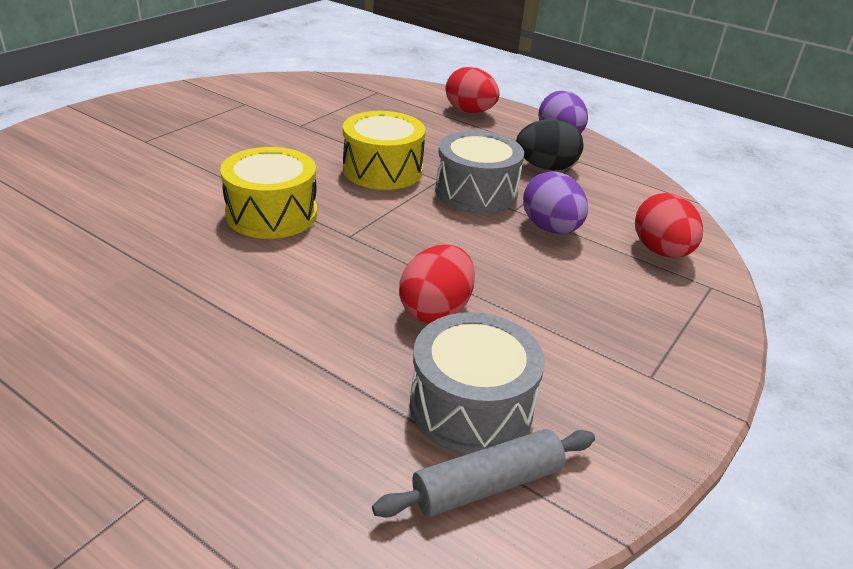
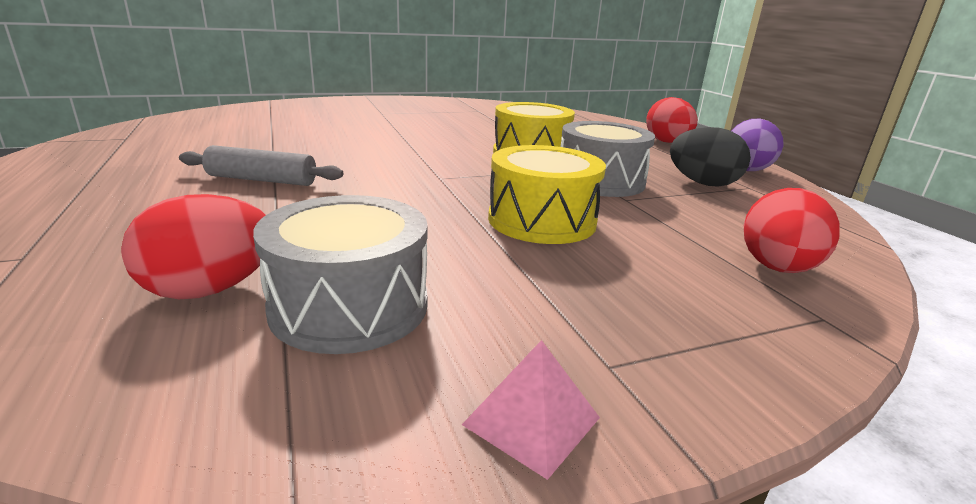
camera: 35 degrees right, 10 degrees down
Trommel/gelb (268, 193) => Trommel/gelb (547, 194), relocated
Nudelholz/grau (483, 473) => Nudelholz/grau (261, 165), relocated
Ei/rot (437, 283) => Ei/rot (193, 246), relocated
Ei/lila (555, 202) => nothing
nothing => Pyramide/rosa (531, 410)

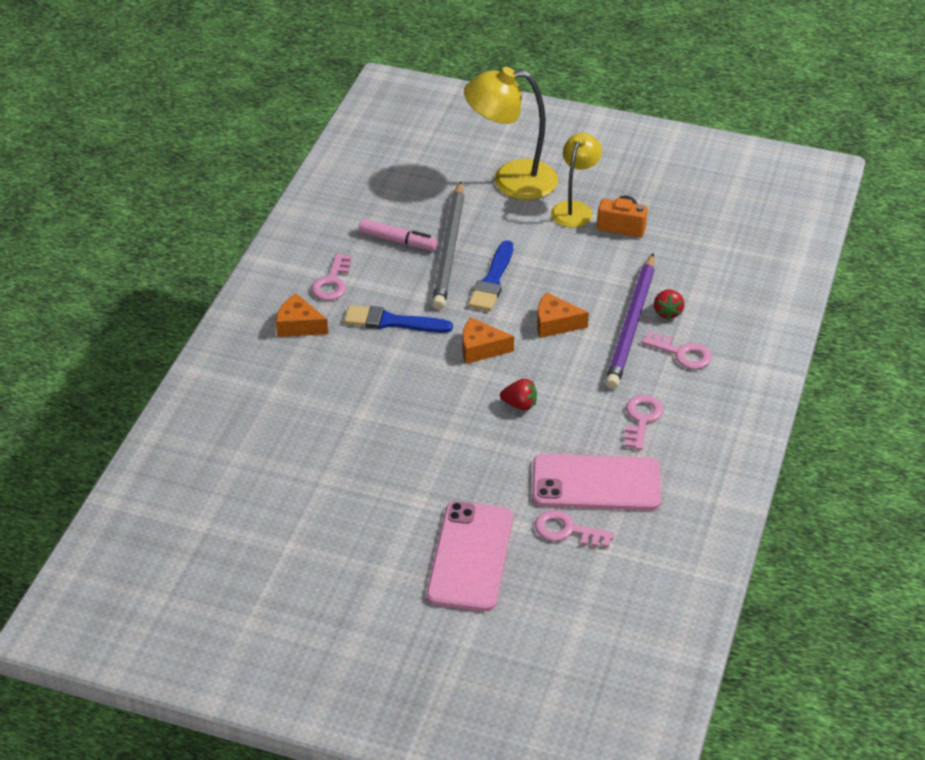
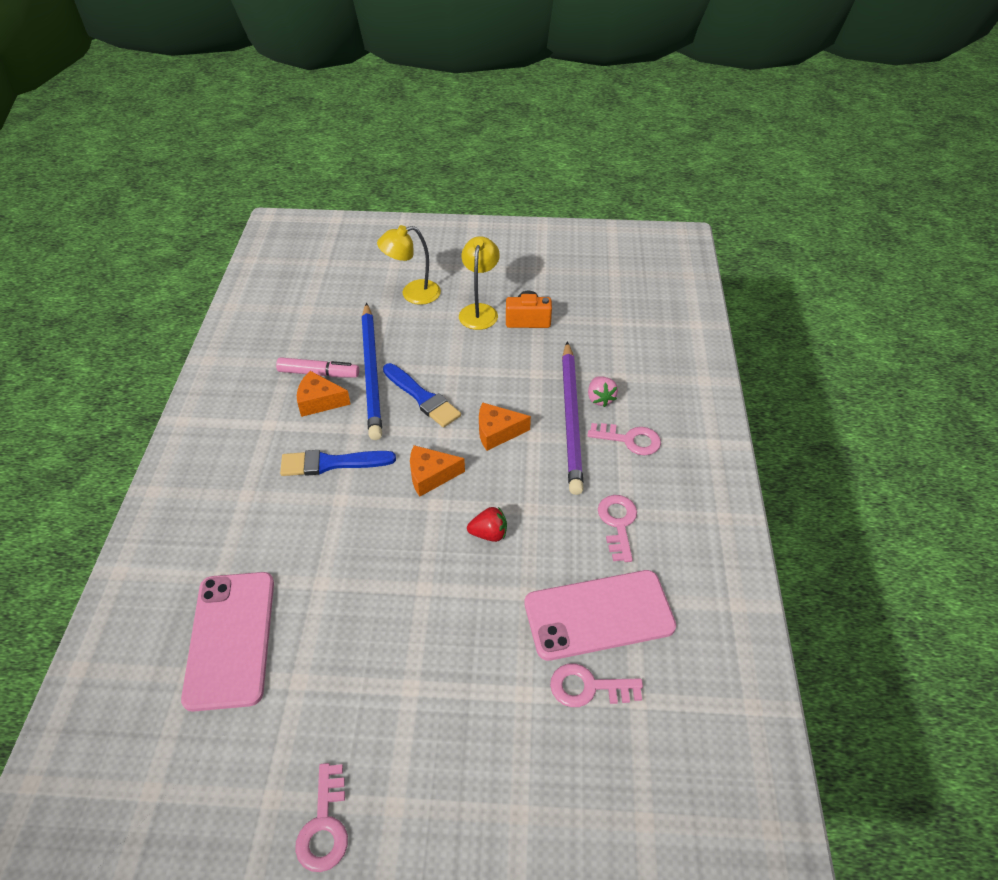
camera: 15 degrees left, 5 degrees up
Käse/orange (302, 315) => Käse/orange (324, 394), relocated
Schlüssel/rosa (331, 276) => Schlüssel/rosa (321, 817), relocated
Handy/rosa (469, 556) => Handy/rosa (227, 642), relocated
Bleistift/grau (448, 245) => Bleistift/blau (371, 371)
Lampe/gelb (511, 133) => Lampe/gelb (409, 265), x0.64
Pinsel/blau (490, 275) => Pinsel/blau (422, 395), 45 degrees counterclockwise
Erdbeere/rot (669, 304) => Erdbeere/rosa (603, 391)

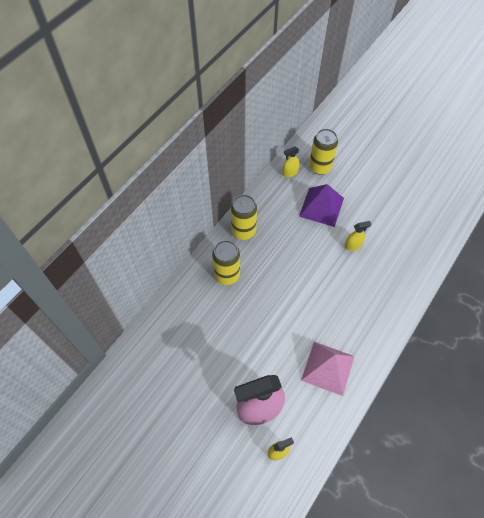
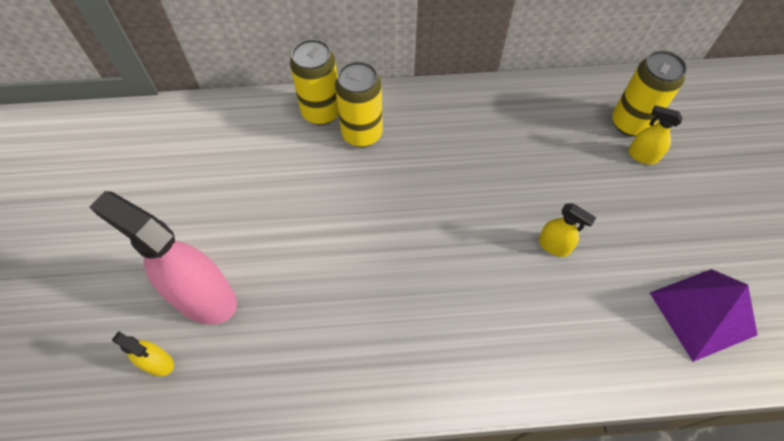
camera: 50 degrees right, 0 degrees up
Dose/gelb (244, 217) => Dose/gelb (314, 82), relocated
Sprühflasche/gelb (291, 162) => Sprühflasche/gelb (655, 134), relocated
Pyramide/lila (321, 205) => Pyramide/lila (703, 315), relocated
Pyramide/rosa (328, 369) => nothing

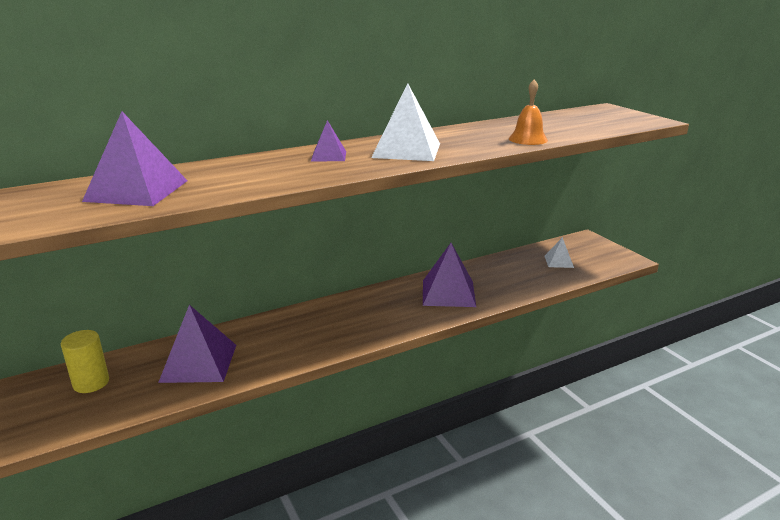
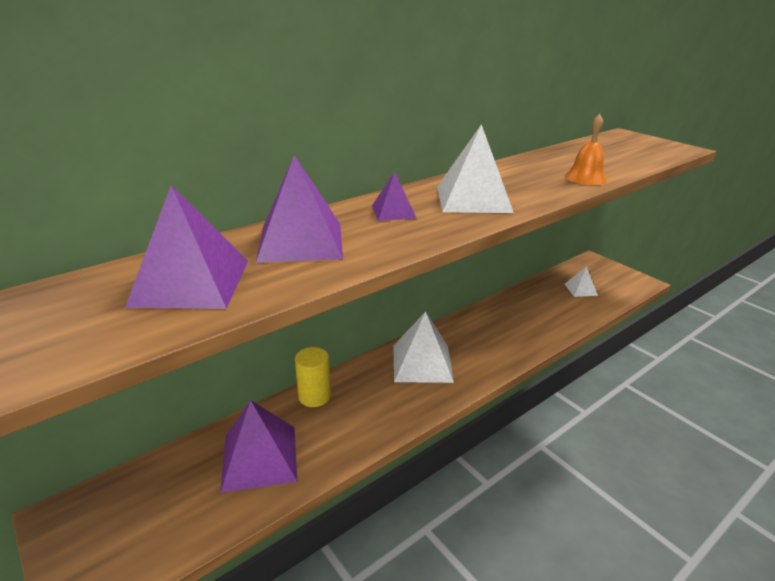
camera: 10 degrees left, 5 degrees up
Vollzylinder/gelb (85, 361) => Vollzylinder/gelb (313, 377), relocated
Pyramide/lila (449, 275) => Pyramide/lila (299, 209), relocated
nothing => Pyramide/weiß (423, 347)

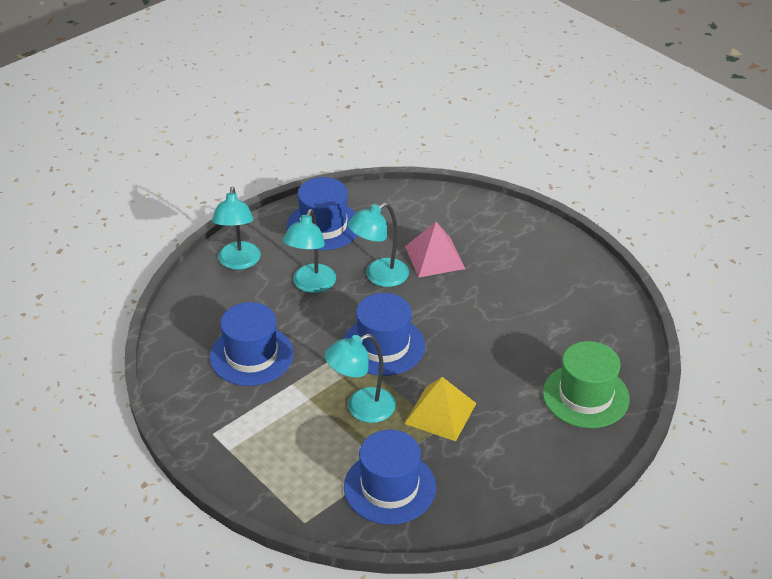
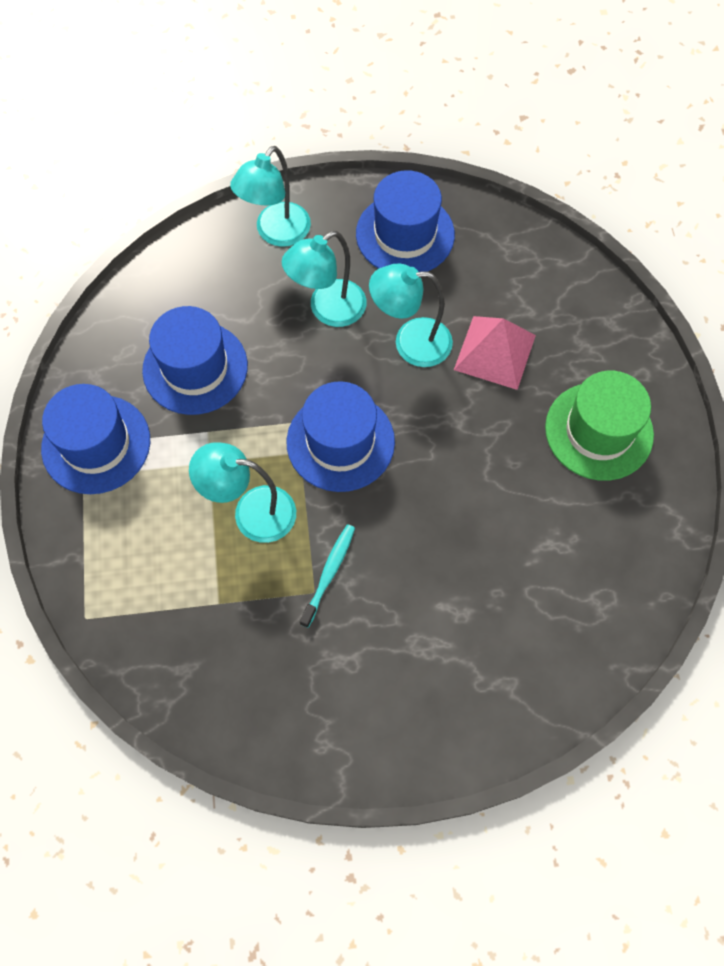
camera: 35 degrees right, 25 degrees up
Hut/blau (390, 477) => Hut/blau (95, 439), relocated
Pyramide/gelb (440, 409) => Zahnbürste/türkis (327, 576)
Hut/grün (586, 384) => Hut/grün (599, 426), relocated

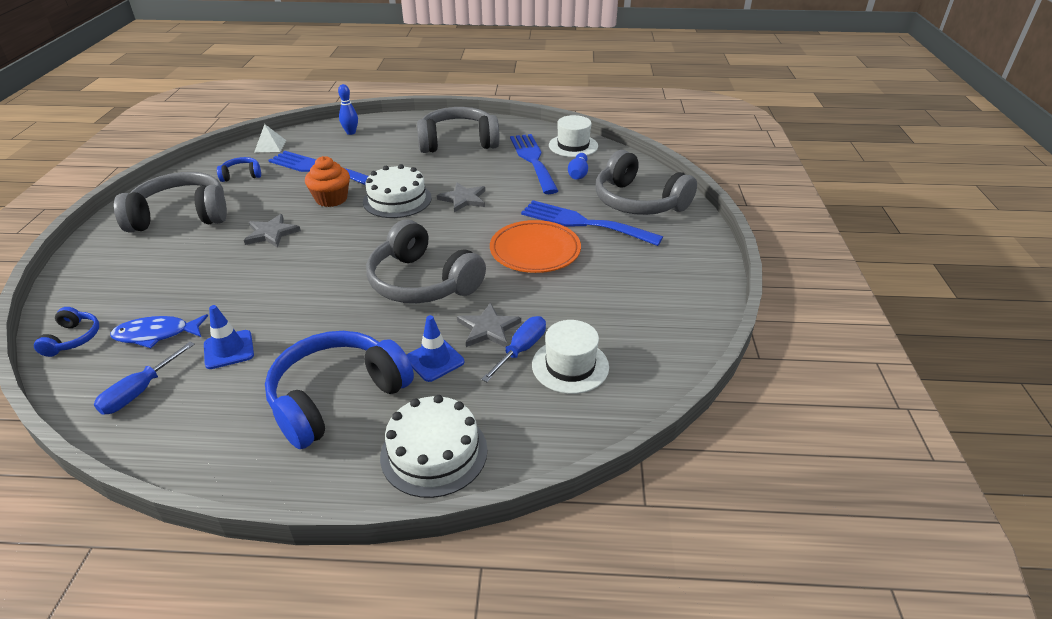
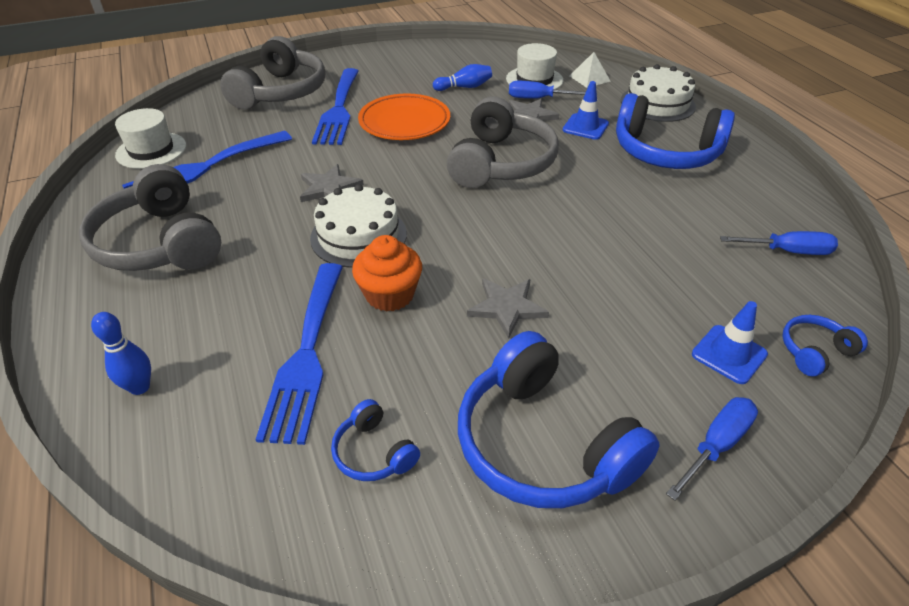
camera: 115 degrees left, 5 degrees up
Fisch/blau (159, 331) => nothing
Kopfhörer/grau (170, 202) => Kopfhörer/blau (559, 419)
Leitkegel/blau (229, 337) => Leitkegel/blau (730, 342), relocated
Pyramide/weiß (270, 138) => Pyramide/weiß (590, 70), relocated
Bowlingkegel/blau (578, 166) => Bowlingkegel/blau (462, 77), relocated
nothing => Schraubenzieher/blau (712, 449)

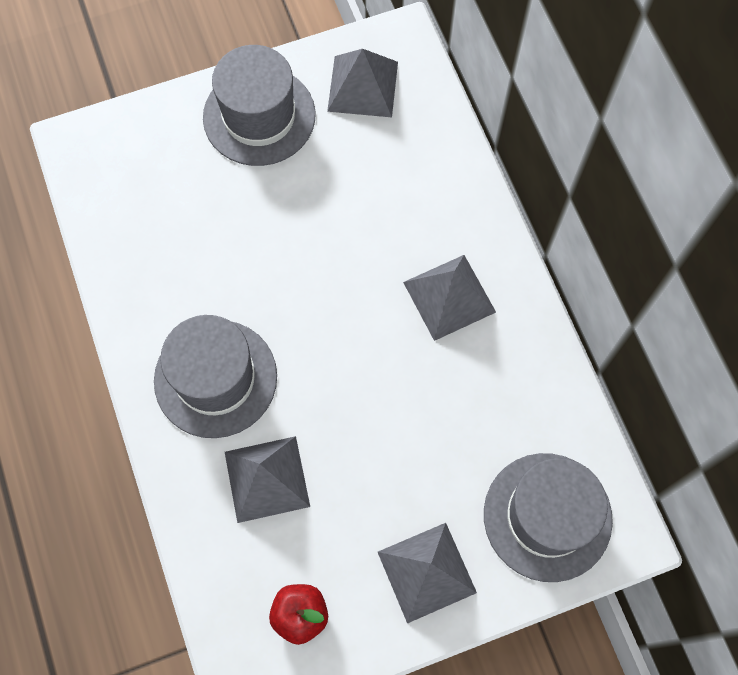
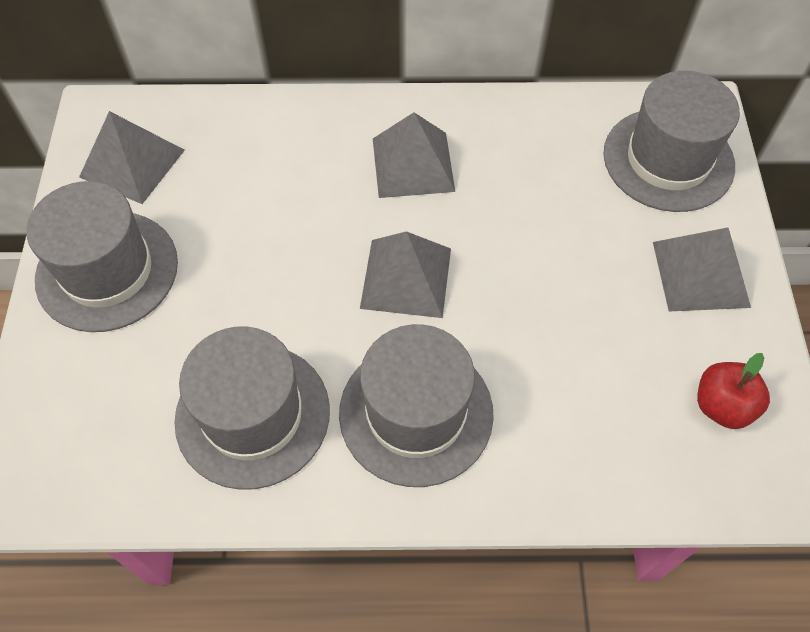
camera: 70 degrees left, 10 degrees down
Pyramide/grau (267, 479) => Pyramide/grau (405, 274), relocated
nothing => Hut/grau (252, 408)

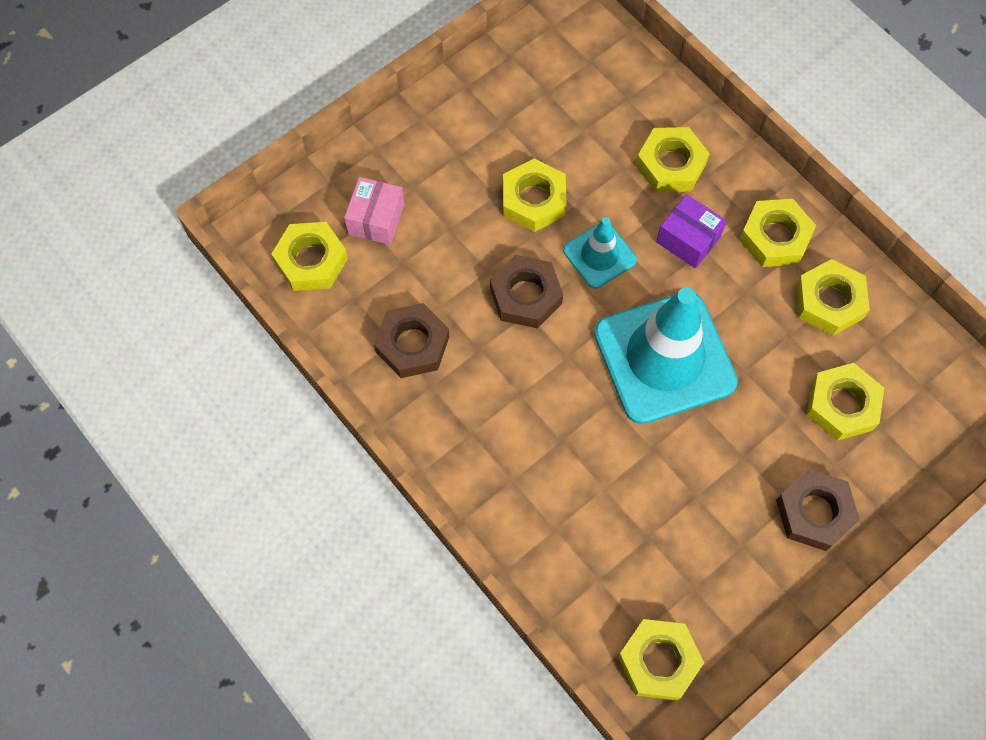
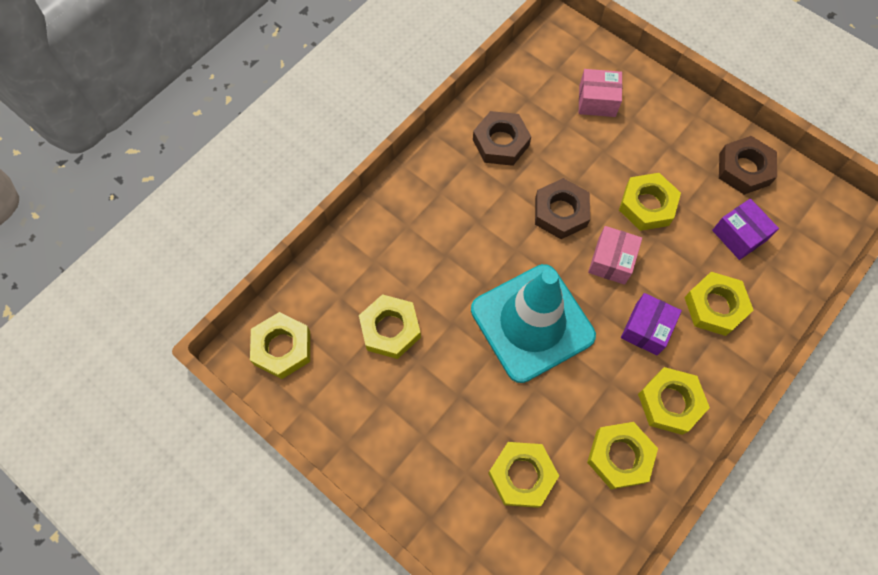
camera: 80 degrees right, 0 degrees up
Sechskantmutter/gelb (309, 256) => Sechskantmutter/gelb (390, 326), relocated
Leitkegel/türkis (600, 252) => Schachtel/rosa (615, 255)
Sechskantmutter/braun (818, 510) => Sechskantmutter/braun (748, 165), relocated
nothing => Schachtel/lila (745, 229)

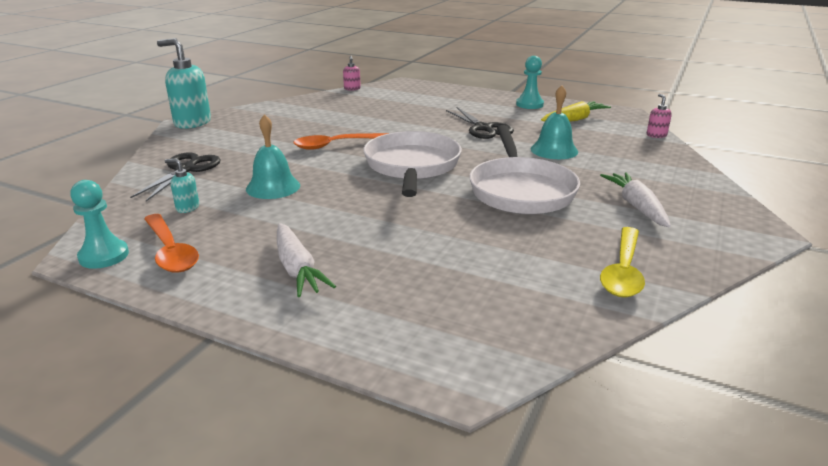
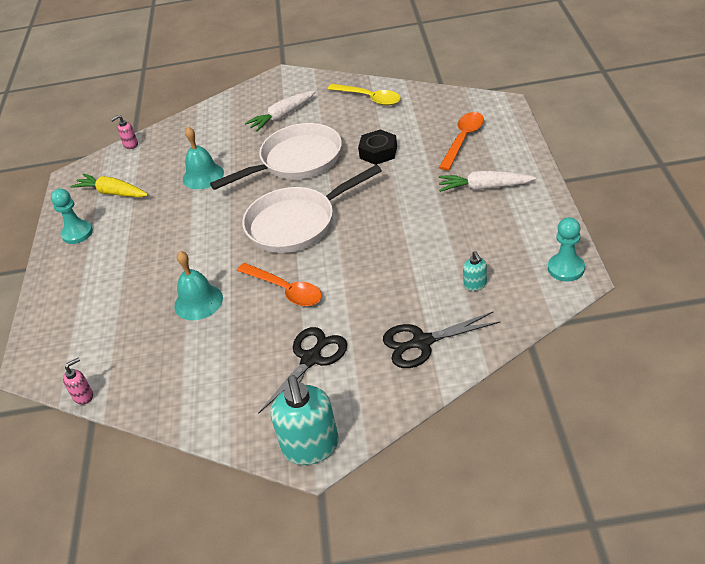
camera: 115 degrees left, 15 degrees up
Löffel/orange (171, 243) => Löffel/orange (461, 141), relocated
Glocke/türkis (273, 156) => Glocke/türkis (198, 285), relocated
Karotte/weiß (306, 260) => Karotte/weiß (487, 181), 120 degrees counterclockwise
Schere/schwarz (480, 123) => Schere/schwarz (302, 370), relocated
Löffel/gelb (622, 262) => Löffel/gelb (364, 95), 45 degrees clockwise
nothing => Sechskantmutter/schwarz (377, 147)

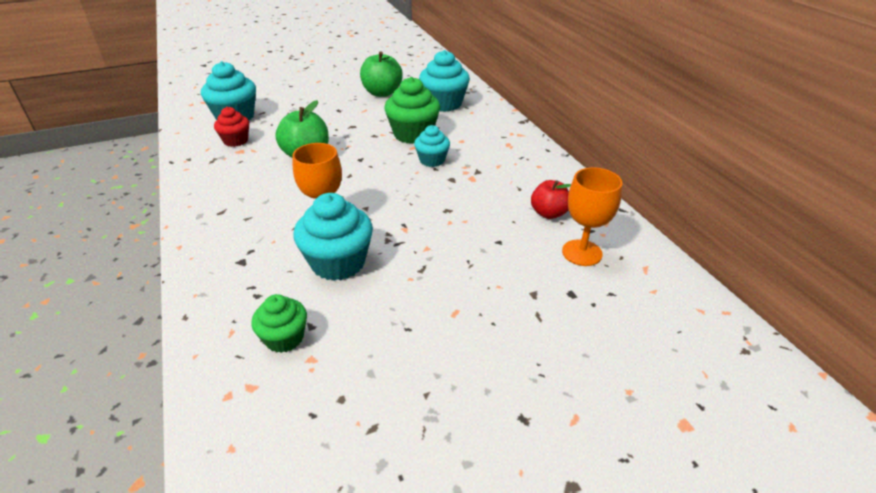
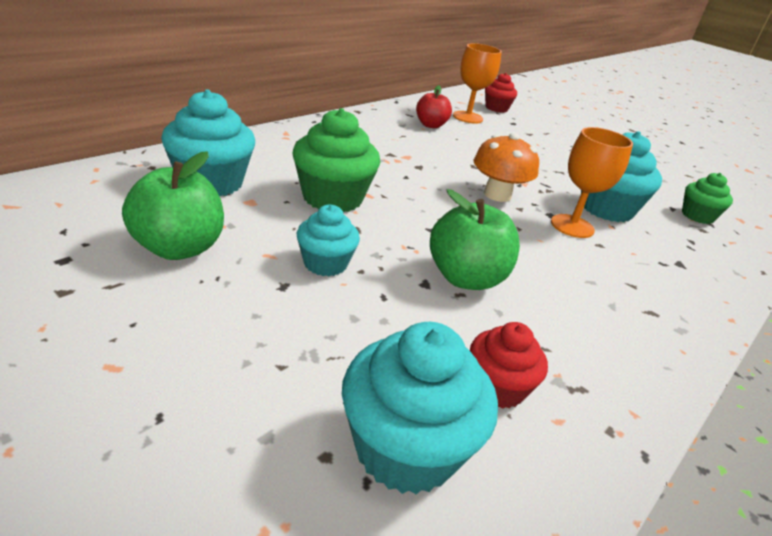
camera: 120 degrees left, 5 degrees down
Muffin/türkis (432, 146) => Muffin/türkis (328, 240), relocated
nothing => Pilz/orange (506, 167)
nothing => Muffin/rot (501, 93)

